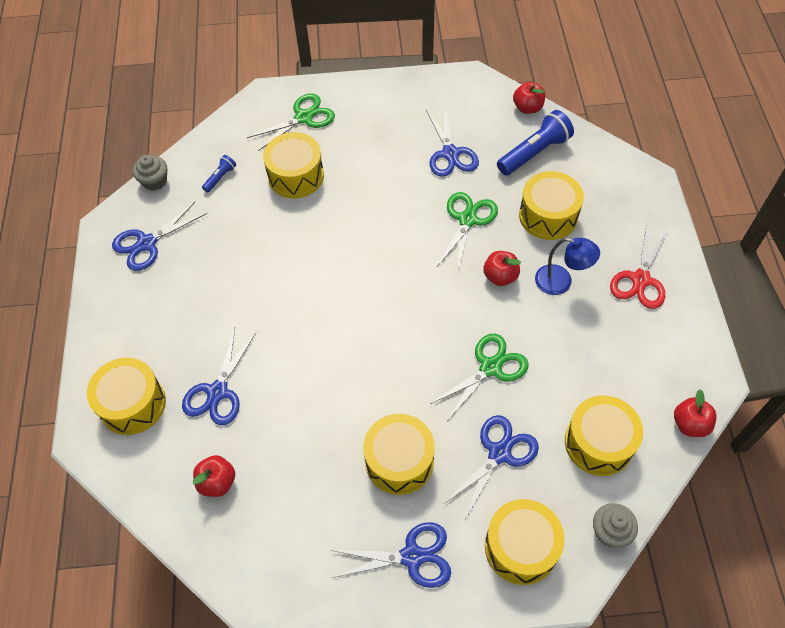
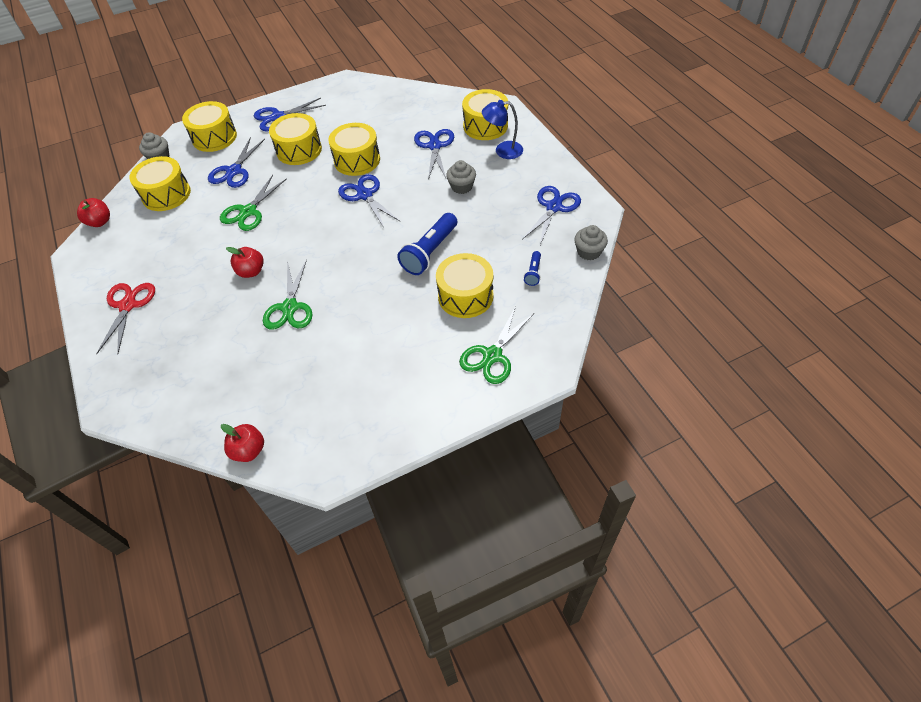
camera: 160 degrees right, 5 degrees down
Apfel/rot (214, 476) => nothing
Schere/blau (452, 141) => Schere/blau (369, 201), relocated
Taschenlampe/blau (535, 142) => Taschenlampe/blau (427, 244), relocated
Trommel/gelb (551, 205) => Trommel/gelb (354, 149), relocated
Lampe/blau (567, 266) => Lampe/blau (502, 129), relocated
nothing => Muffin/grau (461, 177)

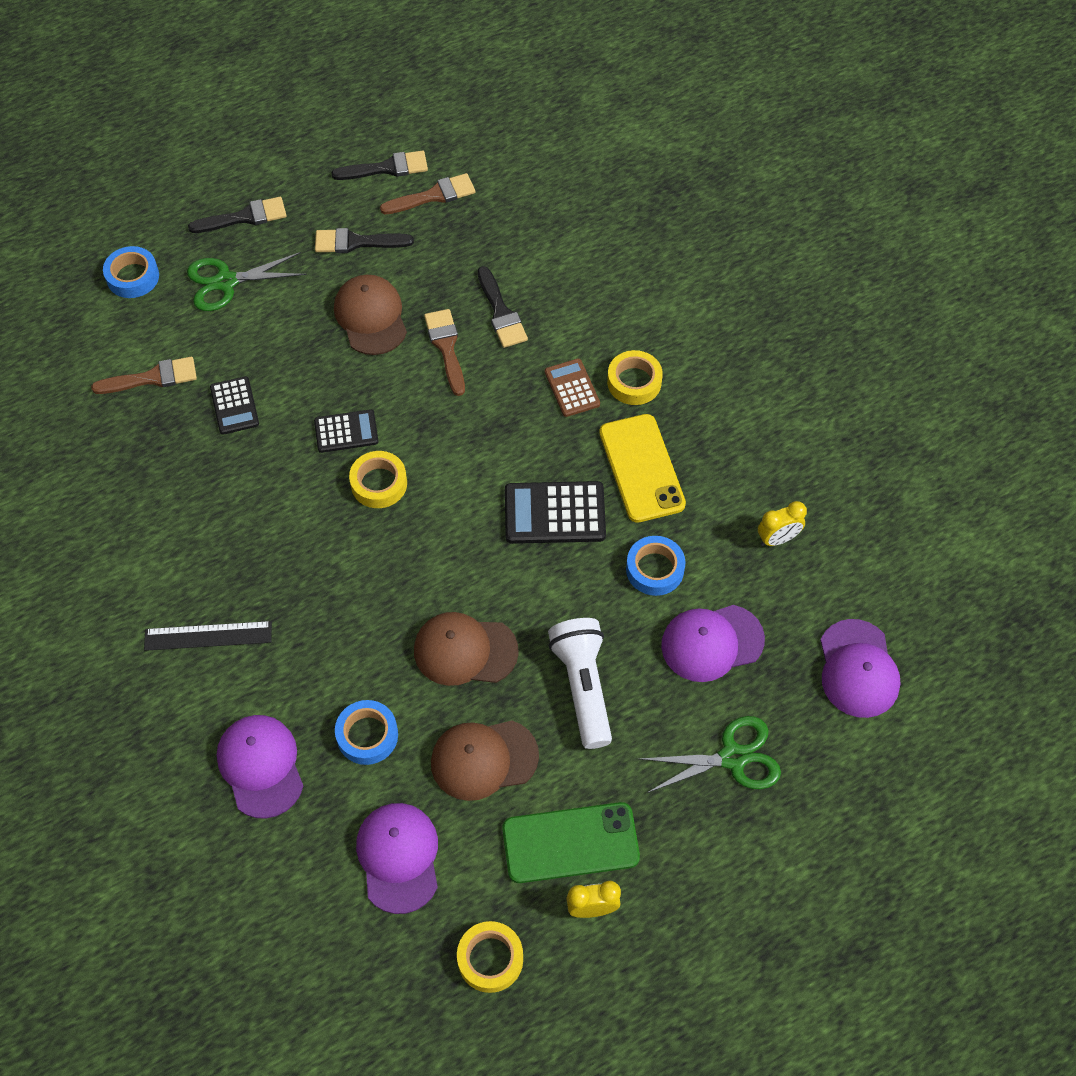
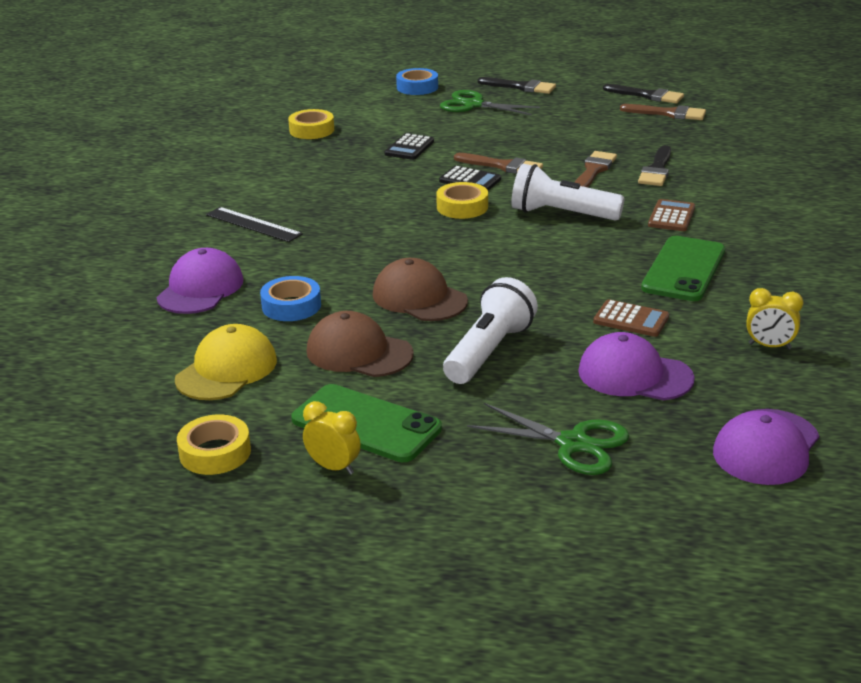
camera: 40 degrees right, 30 degrees down
Pinsel/braun (144, 375) => Pinsel/braun (498, 163), relocated
Pinsel/schwarz (364, 240) => nothing
Kappe/braun (370, 315) => nothing
Kappe/lila (397, 858) => Kappe/gelb (226, 362)
Taschenrechner/schwarz (555, 512) => nothing
Handy/gelb (642, 468) => Handy/grün (683, 268)
Klebeband/gelb (635, 377) => Klebeband/gelb (311, 124), relocated
Klebeband/blau (656, 566) => Taschenrechner/braun (631, 318)
nothing => Taschenlampe/weiß (568, 192)

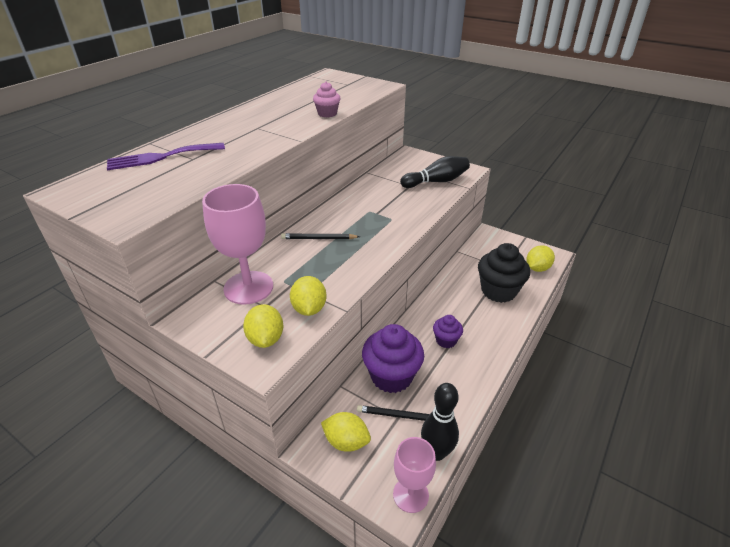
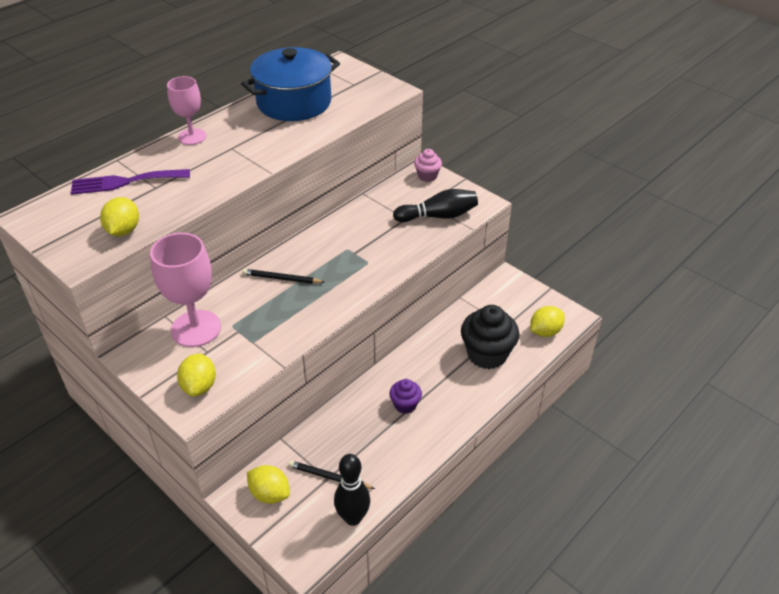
camera: 10 degrees right, 5 degrees up
Zitrone/gelb (308, 296) => Zitrone/gelb (119, 216), relocated
Muffin/rosa (326, 99) => Muffin/rosa (428, 165), relocated
Muffin/lila (393, 358) => nothing
Kelch/rosa (414, 475) => Kelch/rosa (187, 110), relocated
nothing => Kochtopf/blau (290, 84)

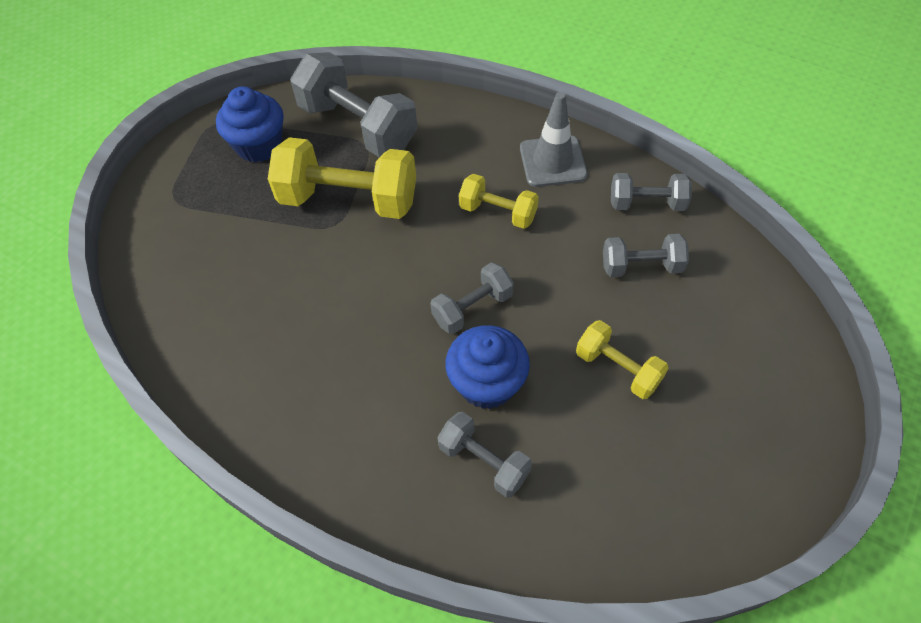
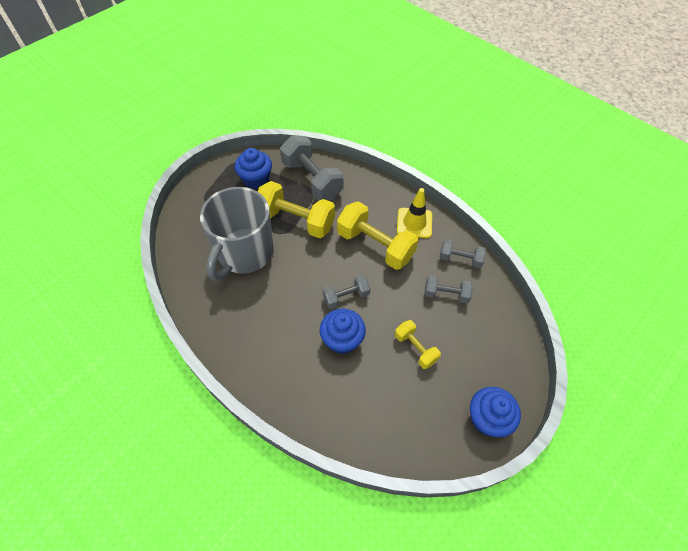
camera: 10 degrees right, 0 degrees up
Hantel/grau (484, 455) => nothing
Hantel/gelb (499, 201) => Hantel/gelb (378, 235), x1.83
Leitkegel/grau (554, 139) => Leitkegel/gelb (414, 213)
nothing => Tasse/grau (237, 234)
nothing => Muffin/blau (495, 412)

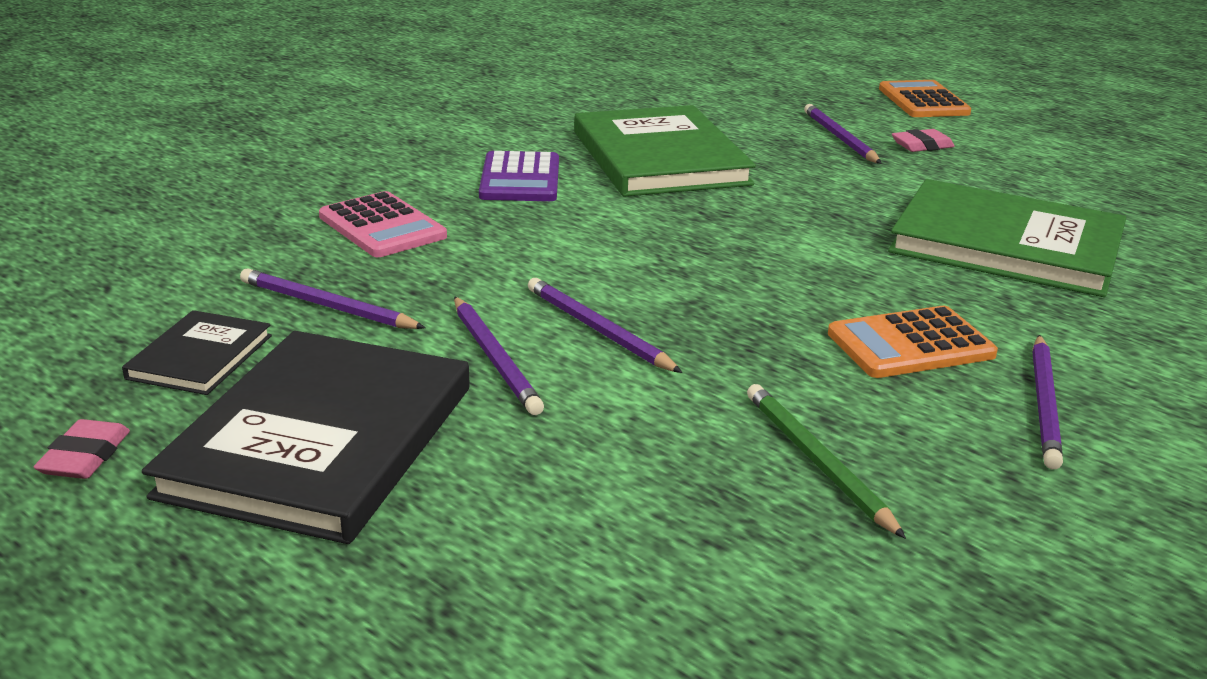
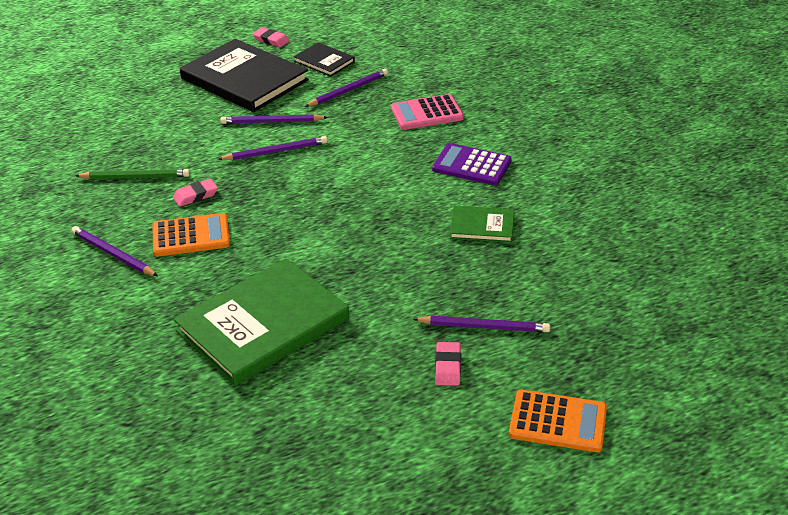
camera: 115 degrees right, 10 degrees up
Buch/grün (665, 151) => Buch/grün (482, 224), x0.49
Taschenrechner/orange (913, 342) => Taschenrechner/orange (191, 234), 75 degrees clockwise
nothing => Radiergummi/rosa (195, 193)

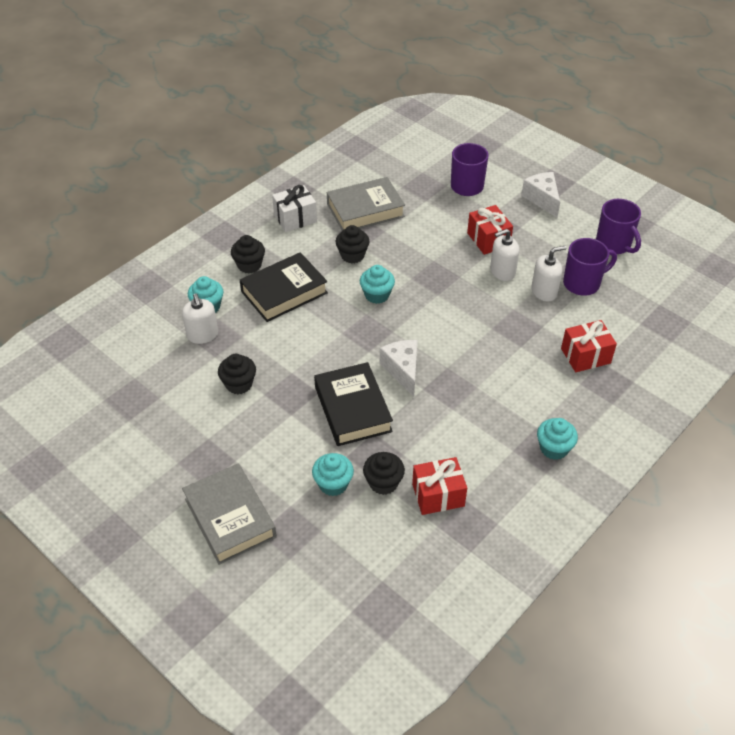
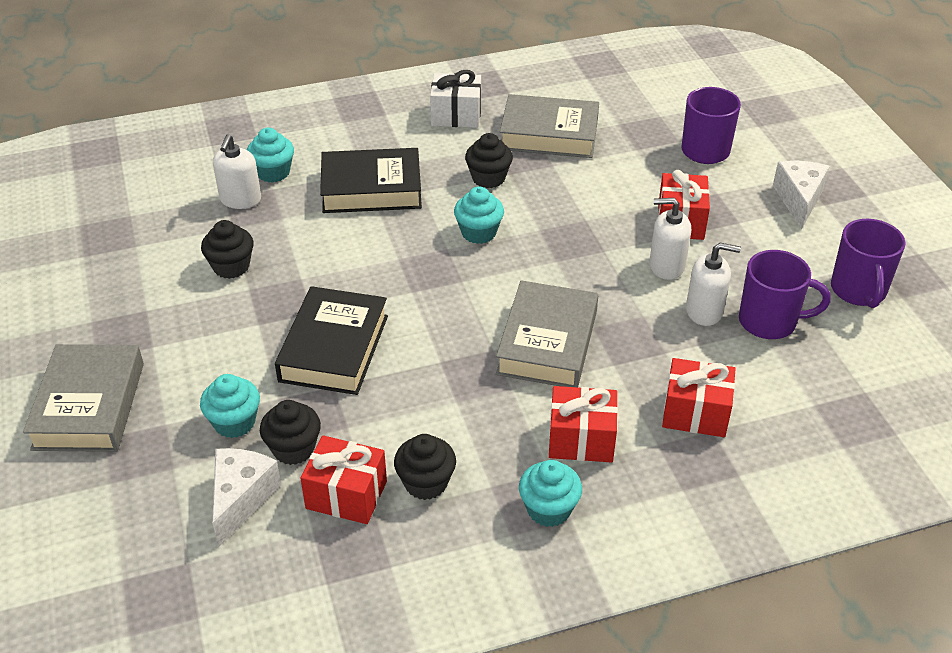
camera: 30 degrees right, 5 degrees down
Muffin/schwarz (248, 254) => Muffin/schwarz (425, 467), relocated
Käse/weiß (399, 368) => Käse/weiß (246, 497), relocated
nothing => Buch/grau (547, 333)
nothing => Geschenk/rot (583, 424)

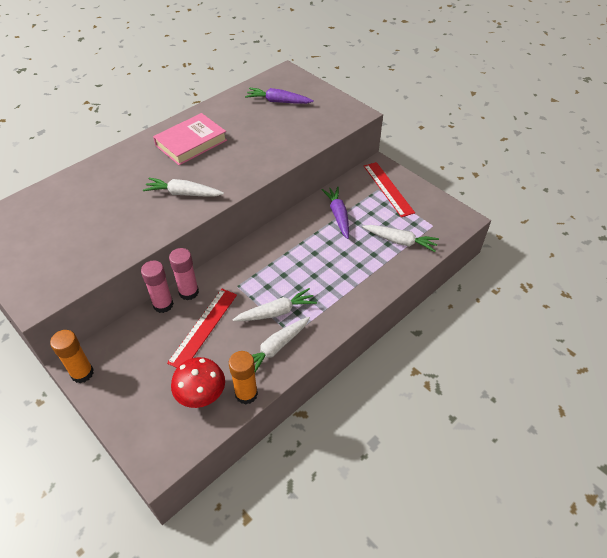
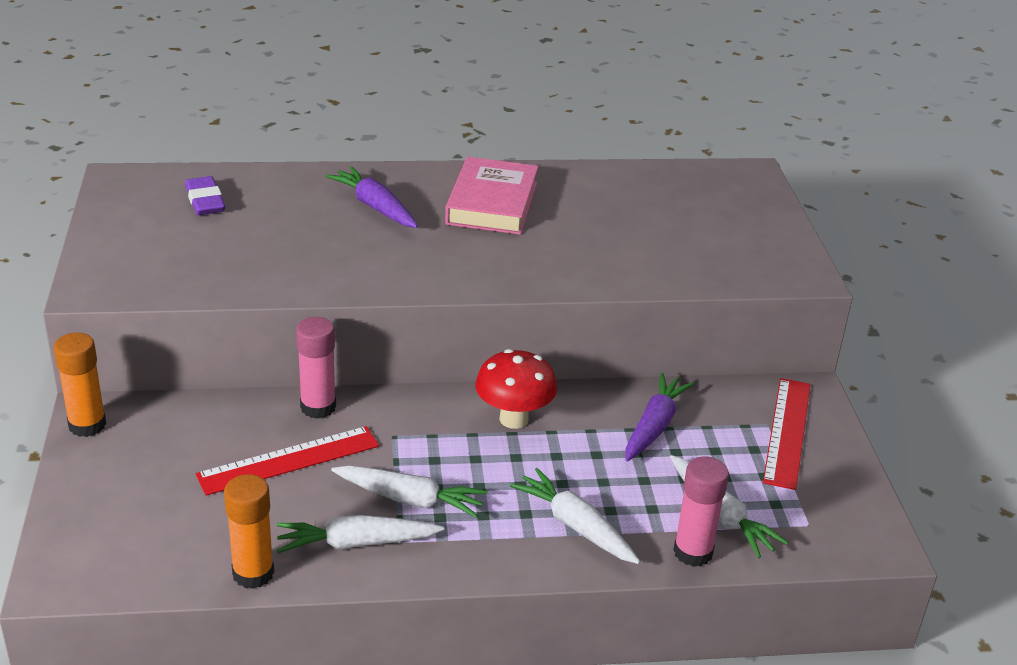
camera: 35 degrees right, 15 degrees down
Klebestift/rosa (157, 286) => Klebestift/rosa (701, 511), relocated
Karotte/weiß (183, 187) => Karotte/weiß (575, 516), relocated
Buch/rosa (190, 139) => Buch/rosa (492, 196), 75 degrees counterclockwise
Pilz/rot (198, 382) => Pilz/rot (516, 389), relocated
Karotte/lila (279, 96) => Karotte/lila (371, 197), relocated
nothing => Radiergummi/lila (205, 195)

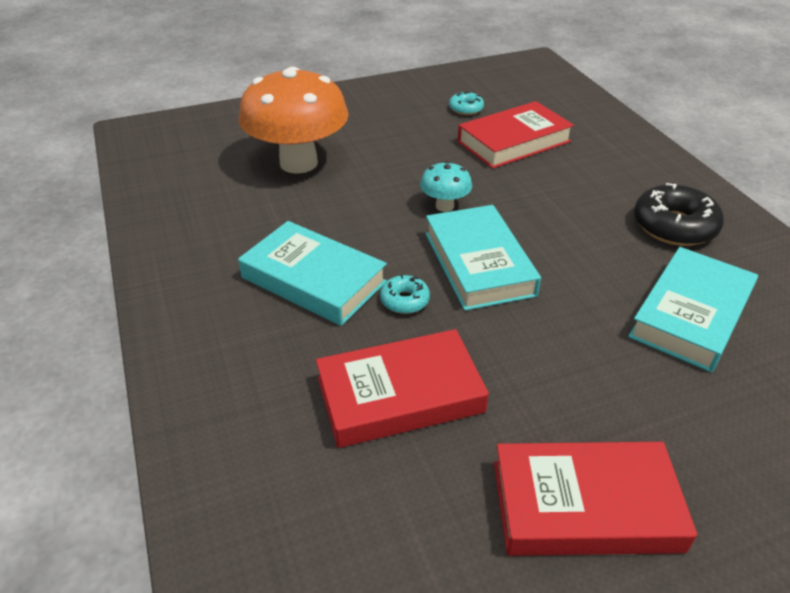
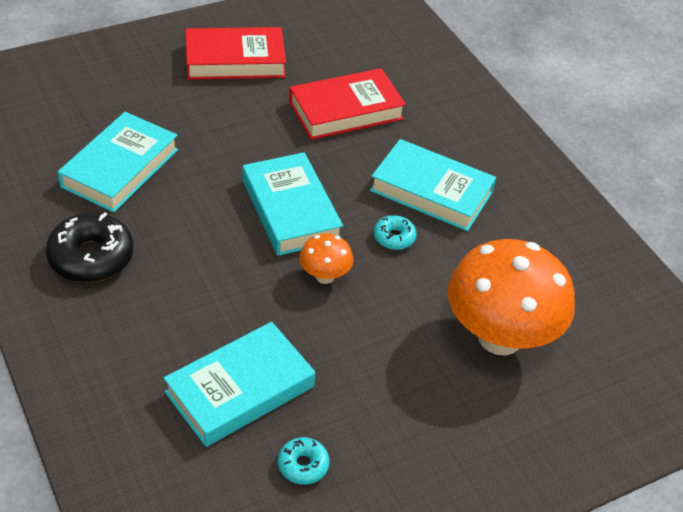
camera: 170 degrees right, 5 degrees up
Donut/türkis (405, 294) => Donut/türkis (395, 232), relocated
Pilz/türkis (446, 186) => Pilz/orange (326, 259)
Buch/rot (516, 135) => Buch/türkis (239, 384)

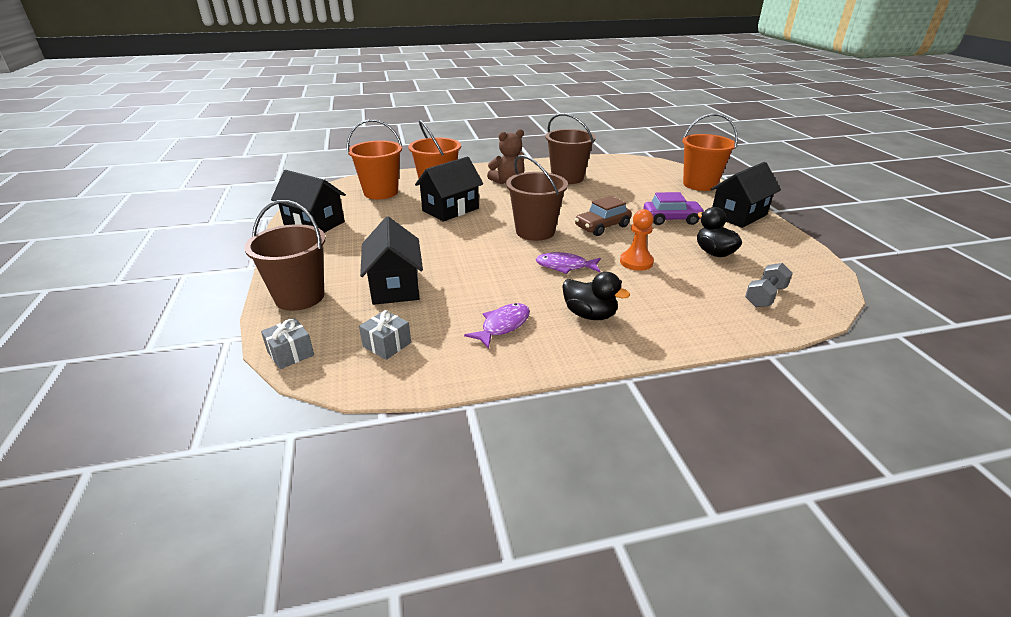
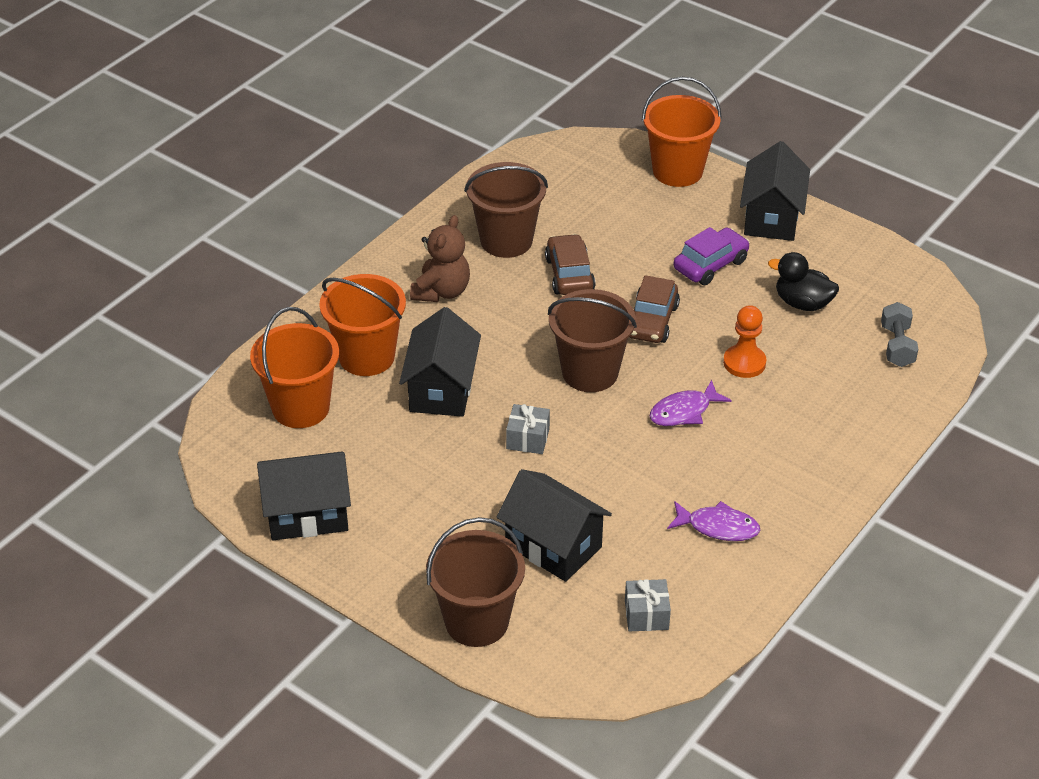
camera: 40 degrees left, 10 degrees up
Geschenk/grau (287, 343) => Geschenk/grau (528, 429), relocated
Fisch/lila (497, 326) => Fisch/lila (713, 521), 105 degrees clockwise
Ente/schwarz (596, 296) => nothing
nothing => Auto/braun (570, 264)

